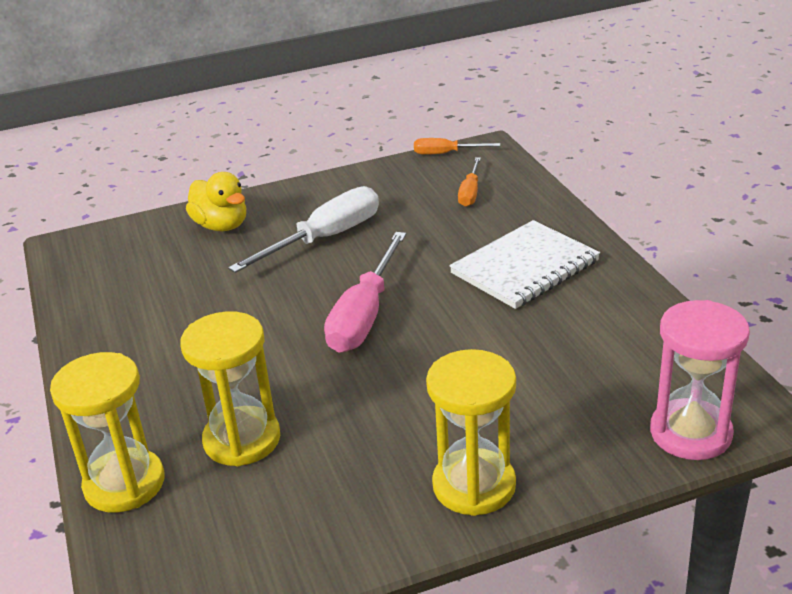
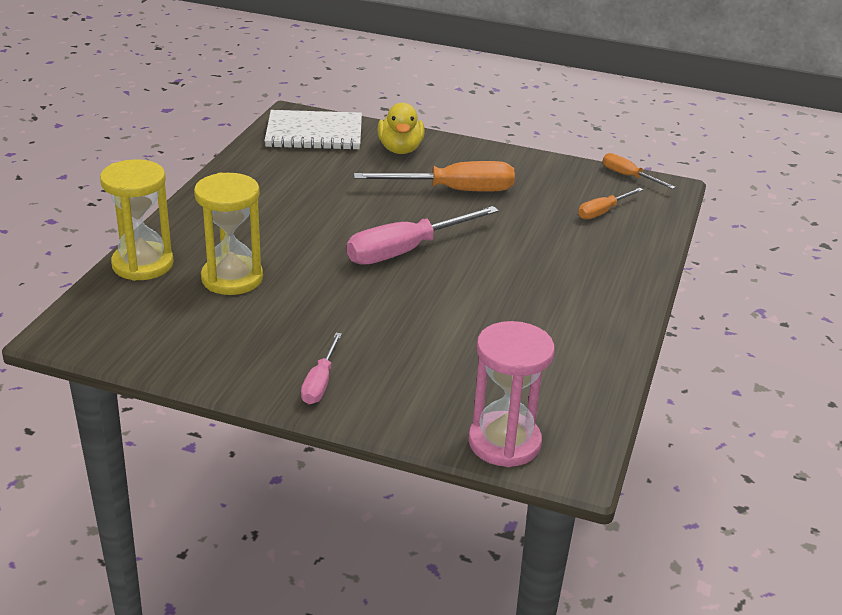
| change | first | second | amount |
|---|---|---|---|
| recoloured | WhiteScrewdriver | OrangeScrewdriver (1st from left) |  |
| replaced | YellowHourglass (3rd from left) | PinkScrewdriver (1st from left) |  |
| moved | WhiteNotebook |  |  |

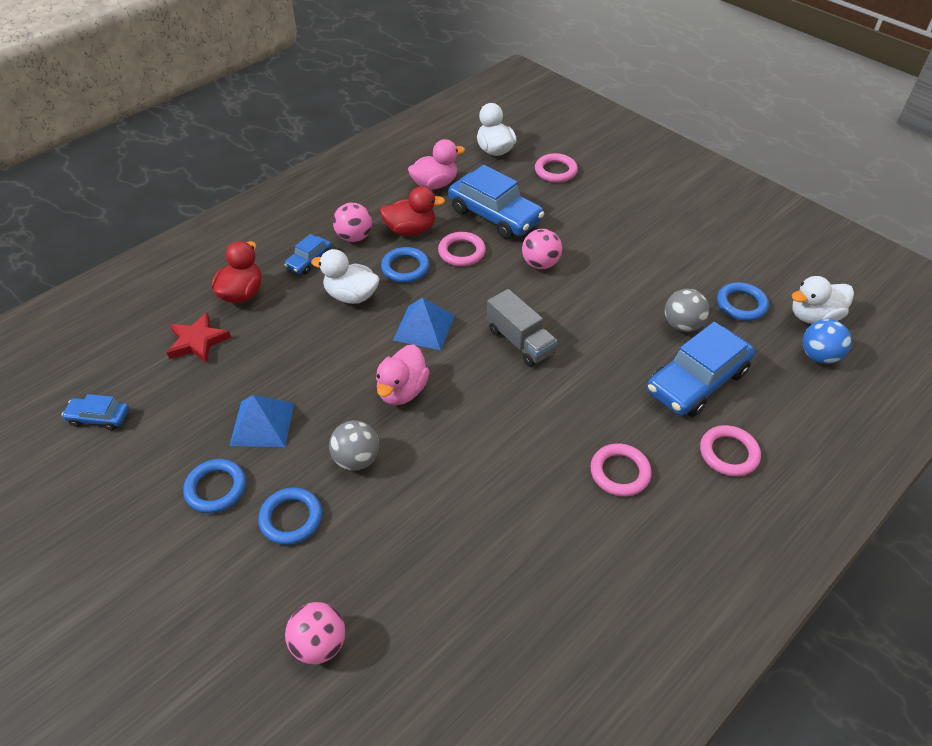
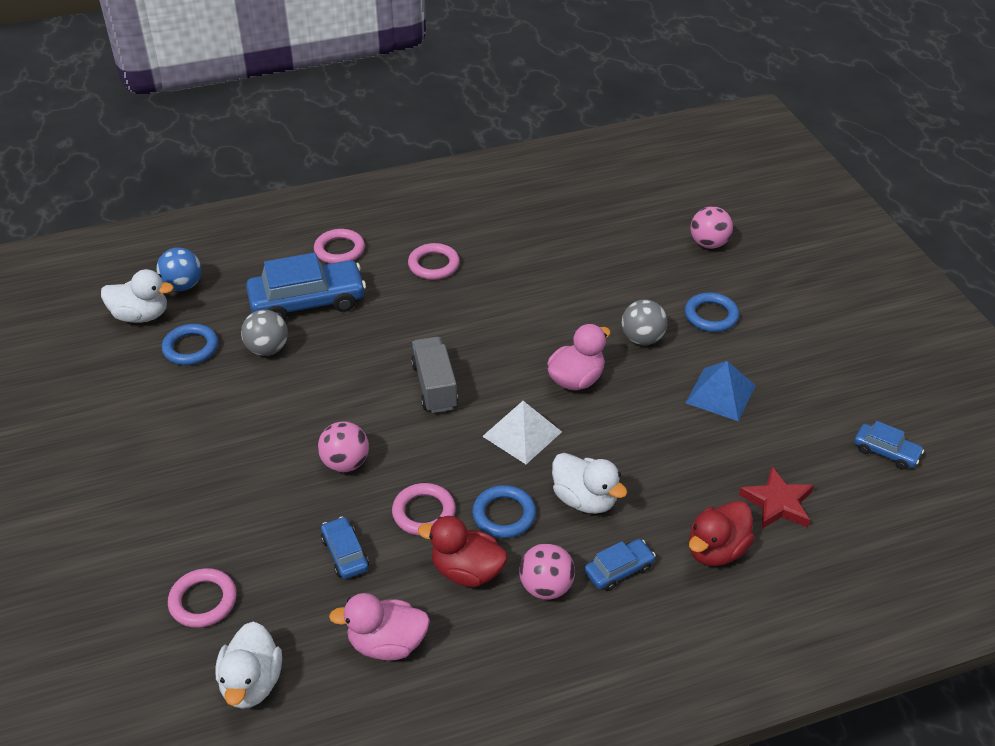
| change | first | second | amount |
|---|---|---|---|
| removed | BlueRing (1st from left) |  |  |
| recoloured | BluePyramid (2nd from left) | WhitePyramid |  |
| resized | BlueCar (3rd from left in the first image) | BlueCar (2nd from left) | x0.50 |

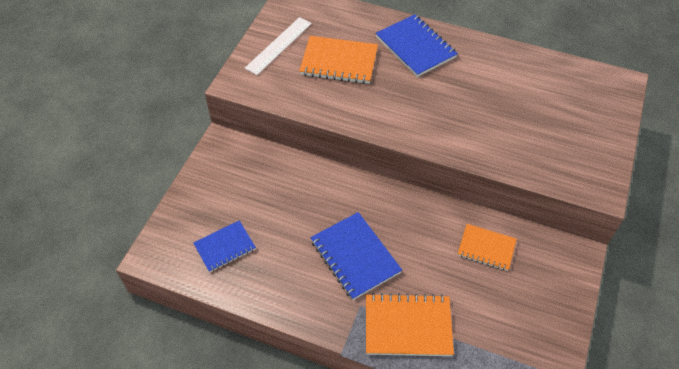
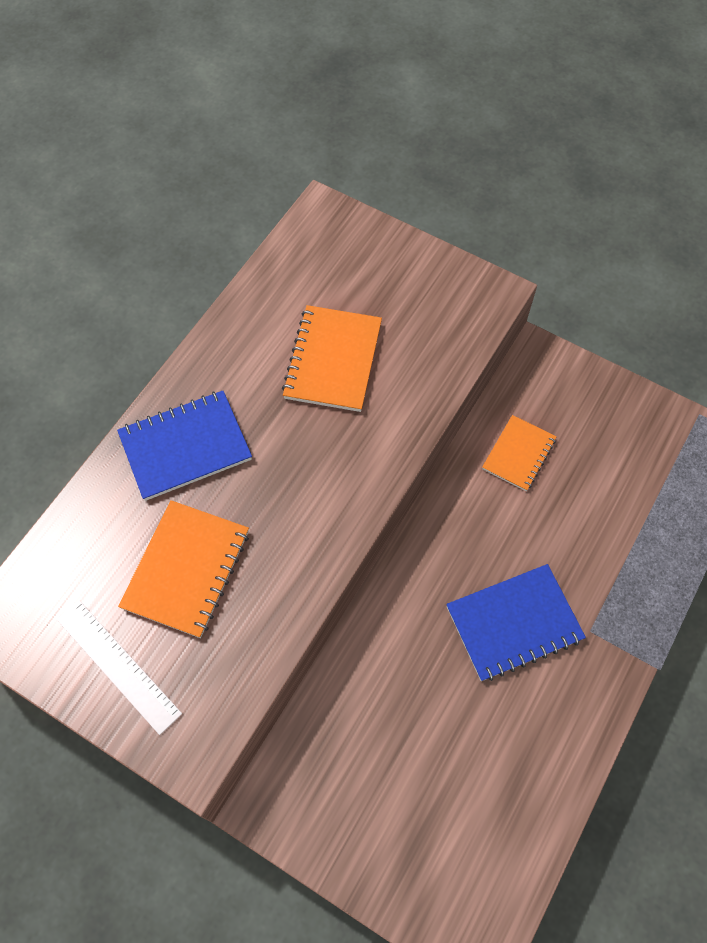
| change | first | second | amount |
|---|---|---|---|
| removed | BlueNotebook (1st from left) |  |  |
| moved | OrangeNotebook (2nd from left) |  |  |

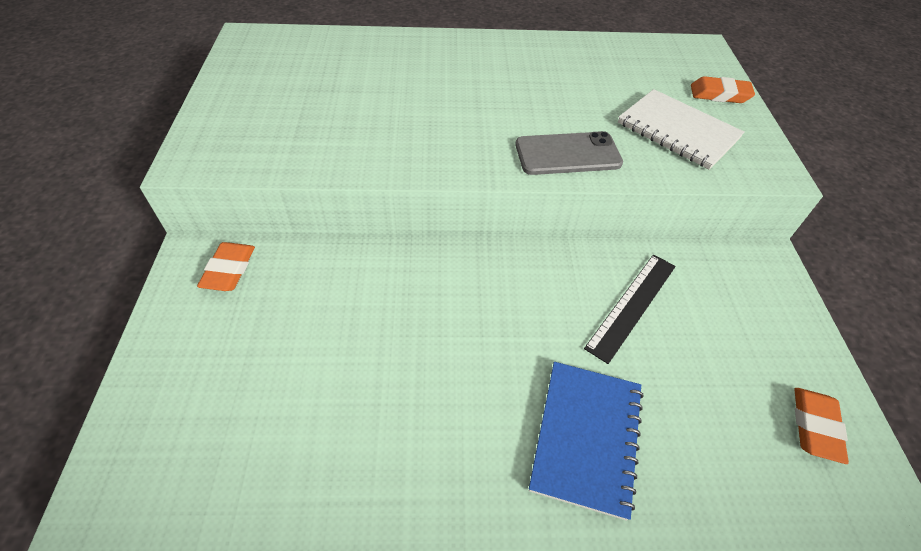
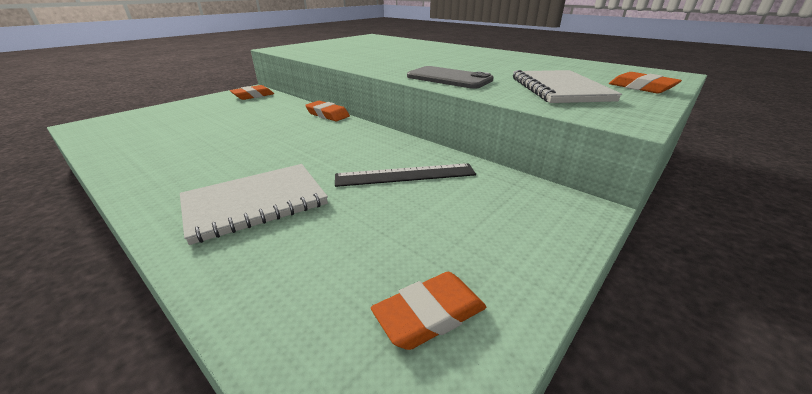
| change | first | second | amount |
|---|---|---|---|
| recoloured | BlueNotebook | WhiteNotebook (1st from left) |  |
| added |  | OrangeEraser (2nd from left) |  |

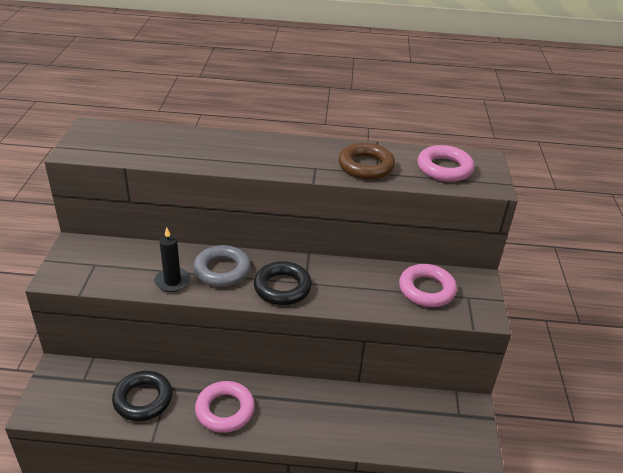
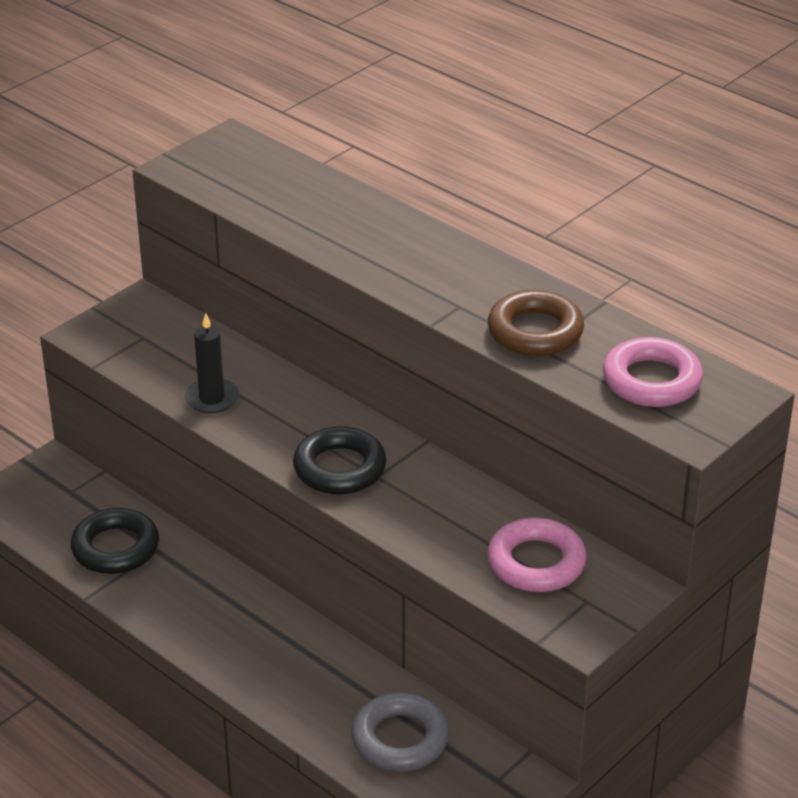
| change | first | second | amount |
|---|---|---|---|
| moved | GreyRing |  |  |
| removed | PinkRing (1st from left) |  |  |

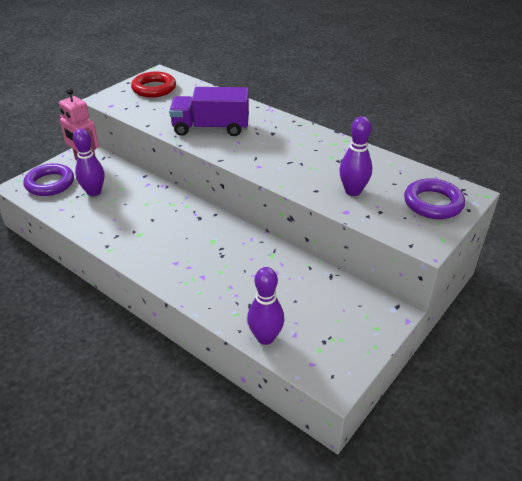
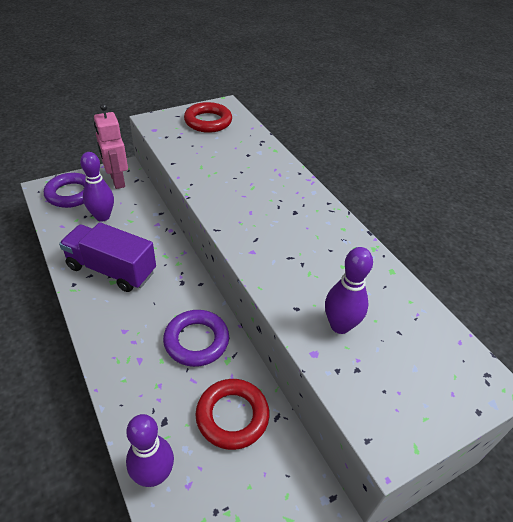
| change | first | second | amount |
|---|---|---|---|
| moved | PurpleTruck |  |  |
| moved | PurpleRing (2nd from left) |  |  |
| added |  | RedRing (2nd from left) |  |

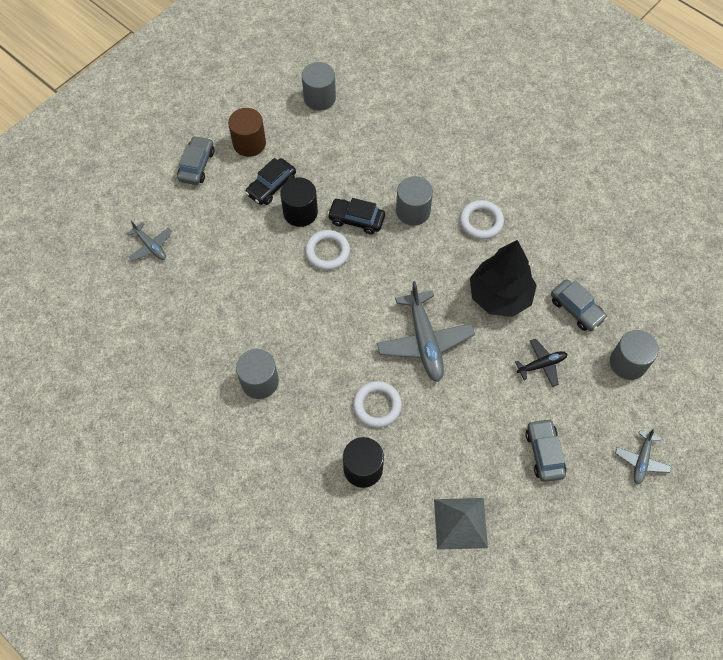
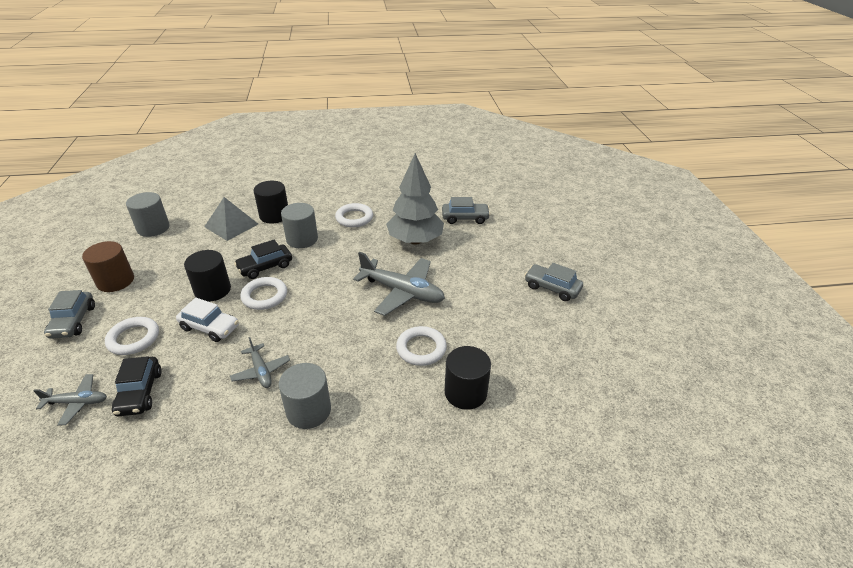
| change | first | second | amount |
|---|---|---|---|
| turned | GreyCar (1st from left) |  | 150 degrees counterclockwise |
| moved | BlackCar (1st from left) |  |  |
| moved | GreyPyramid |  |  |
| recoloured | BlackTree | GreyTree |  |
| removed | BlackPlane |  |  |
| removed | GreyCylinder (4th from left) |  |  |
| moved | GreyPlane (3rd from left in the first image) | GreyPlane (2nd from left) |  |
| added |  | WhiteRing (1st from left) |  |
| added |  | WhiteCar |  |
| added |  | BlackCylinder (2nd from left) |  |

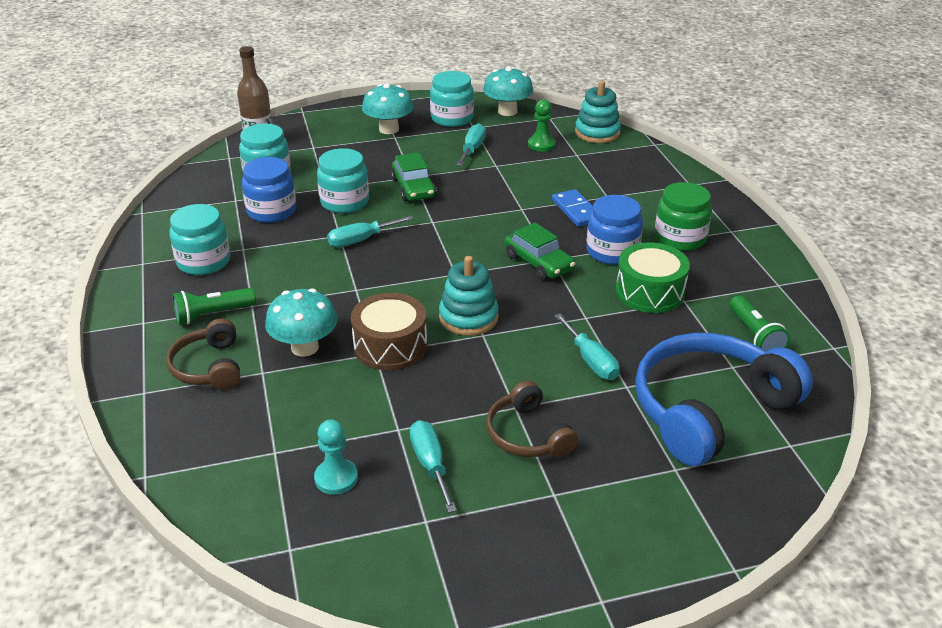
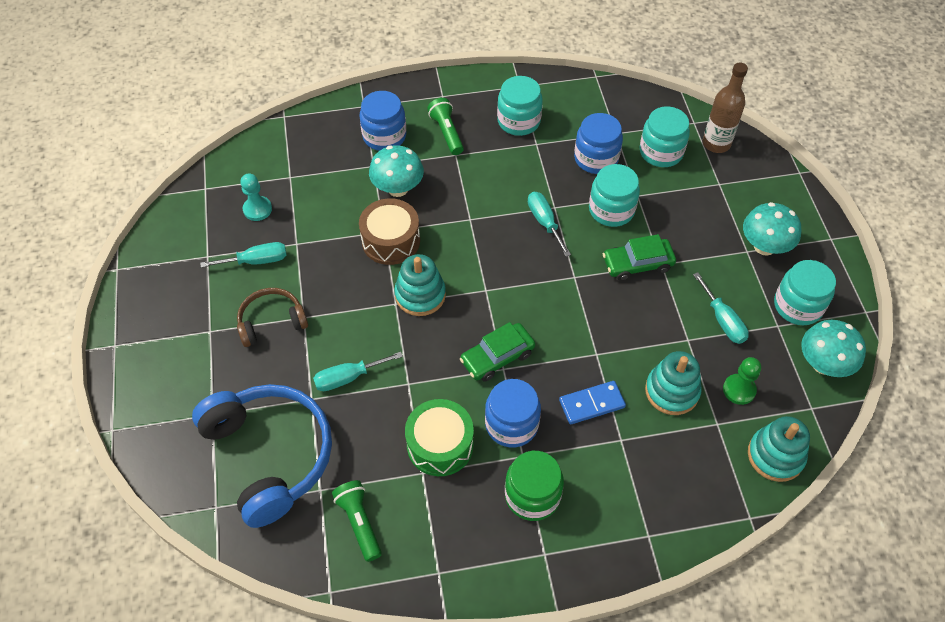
| change | first | second | amount |
|---|---|---|---|
| replaced | BrownHeadphones (1st from left) | BlueJar (1st from left) |  |
| turned | TurquoiseScrewdriver (3rd from left in the first image) | TurquoiseScrewdriver (4th from left) | 45 degrees clockwise |
| turned | GreenFlashlight (2nd from left in the first image) | GreenFlashlight (1st from left) | 75 degrees clockwise |
| added |  | TurquoiseStackingToy (2nd from left) |  |

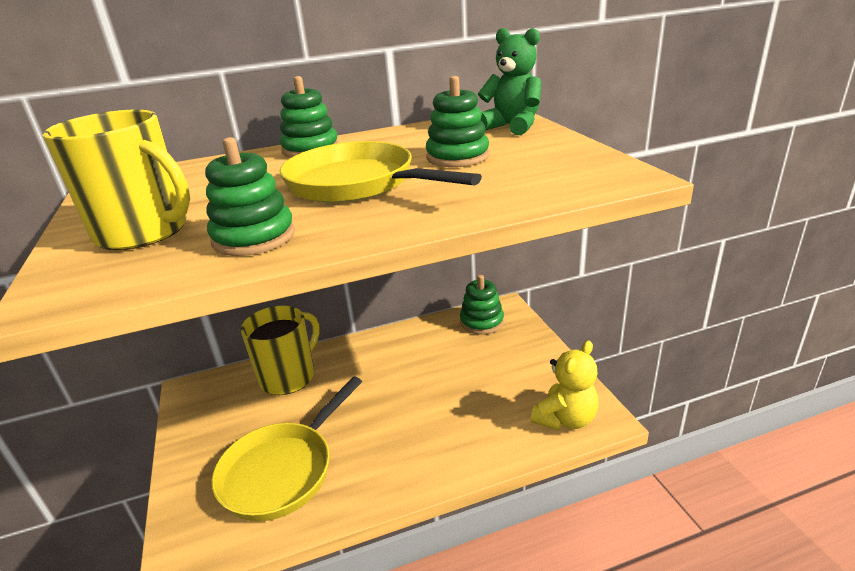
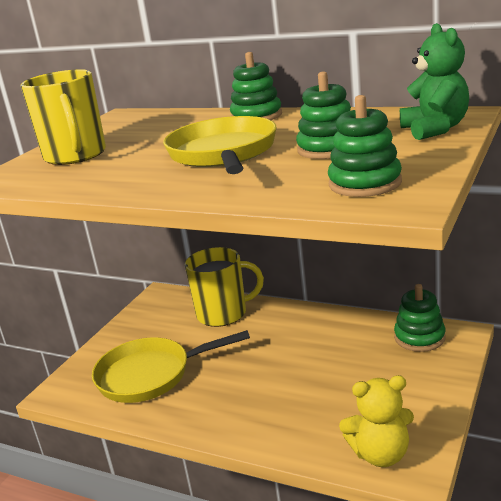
| change | first | second | amount |
|---|---|---|---|
| moved | GreenStackingToy (1st from left in the first image) | GreenStackingToy (3rd from left) |  |

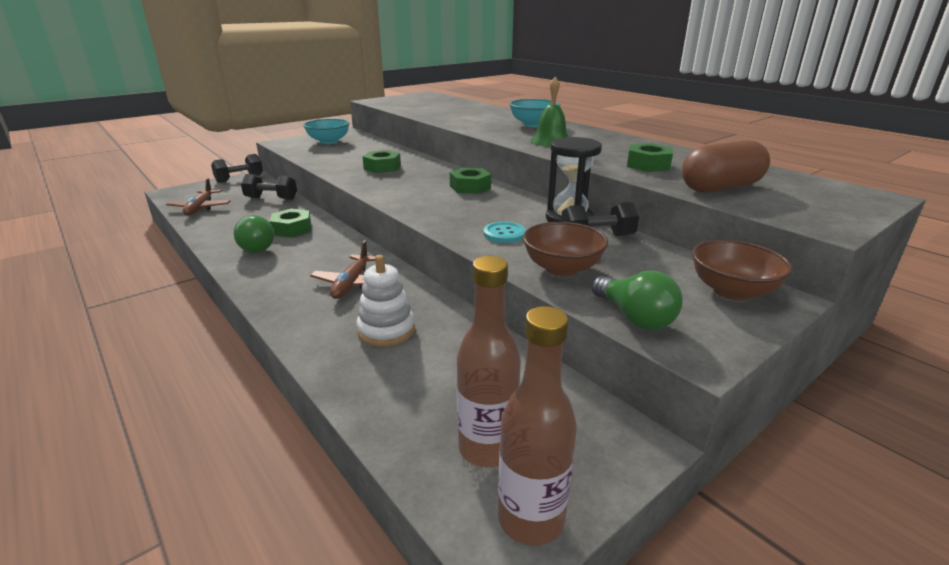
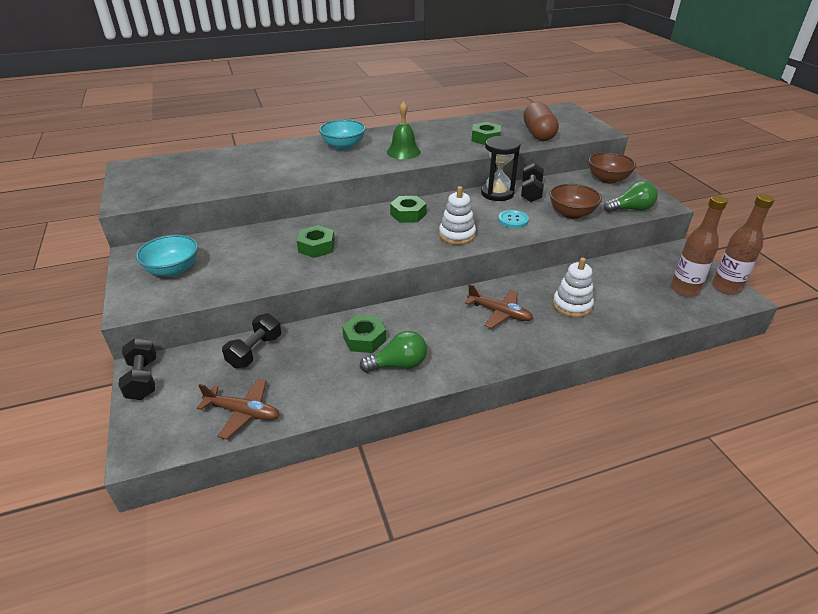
| change | first | second | amount |
|---|---|---|---|
| added |  | WhiteStackingToy (1st from left) |  |

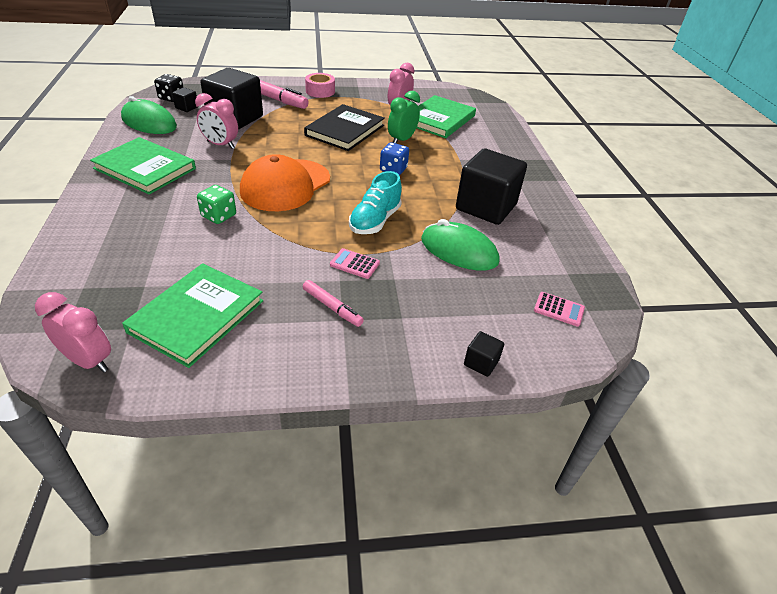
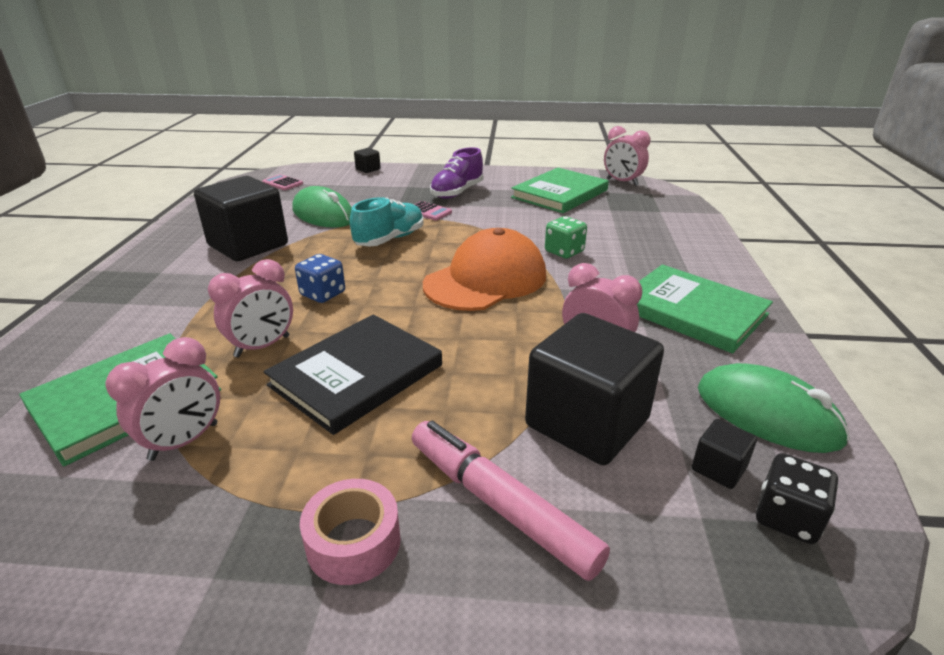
| change | first | second | amount |
|---|---|---|---|
| replaced | PinkMarker (2nd from left) | PurpleShoe |  |
| recoloured | GreenClock | PinkClock (2nd from left) |  |

